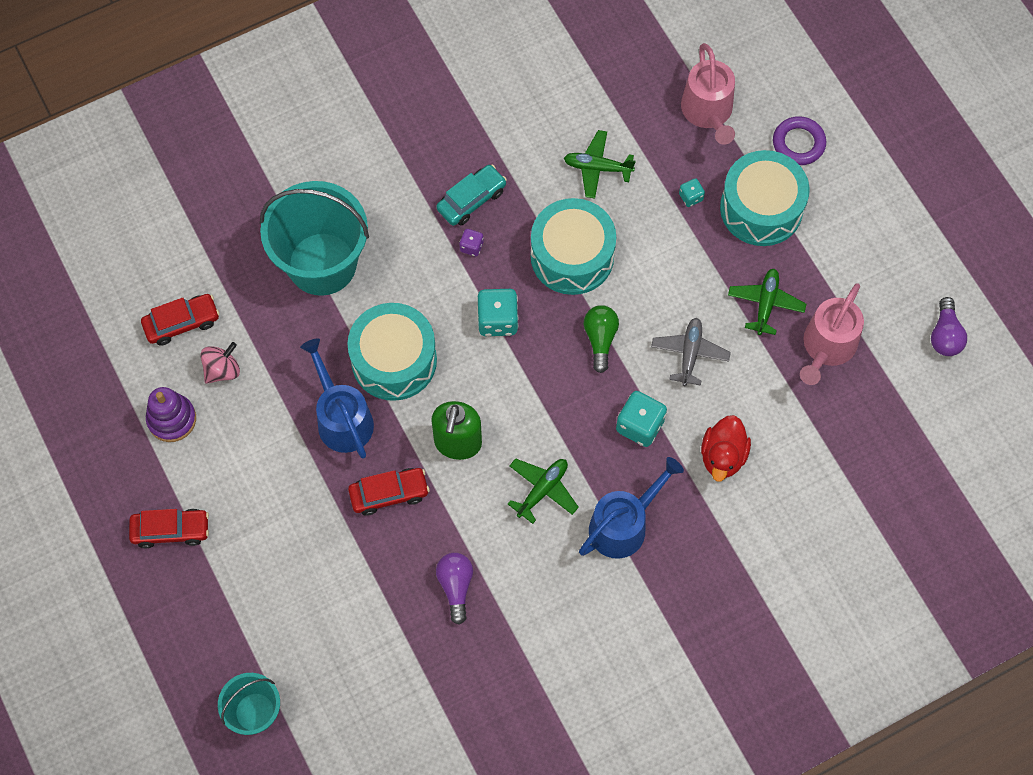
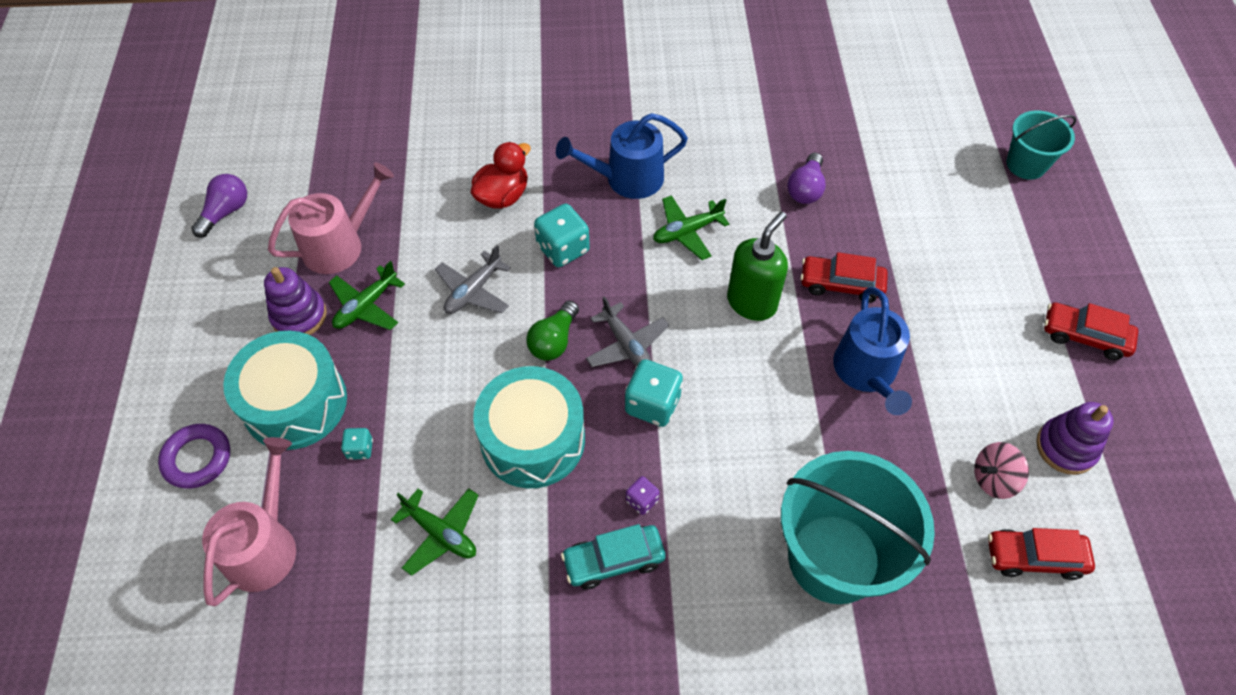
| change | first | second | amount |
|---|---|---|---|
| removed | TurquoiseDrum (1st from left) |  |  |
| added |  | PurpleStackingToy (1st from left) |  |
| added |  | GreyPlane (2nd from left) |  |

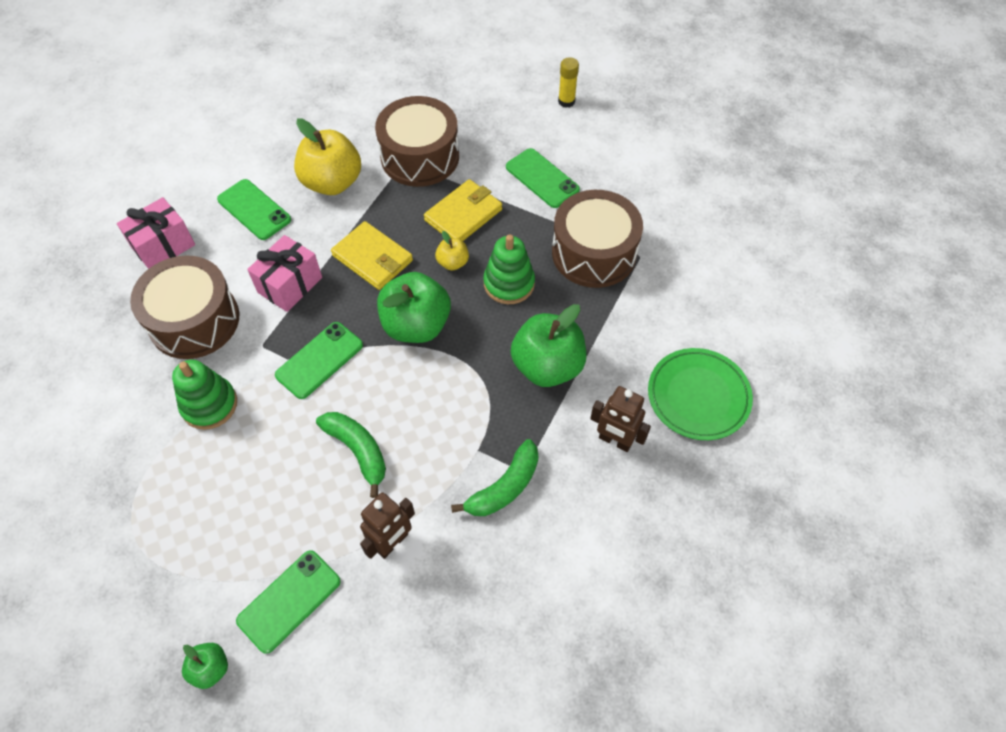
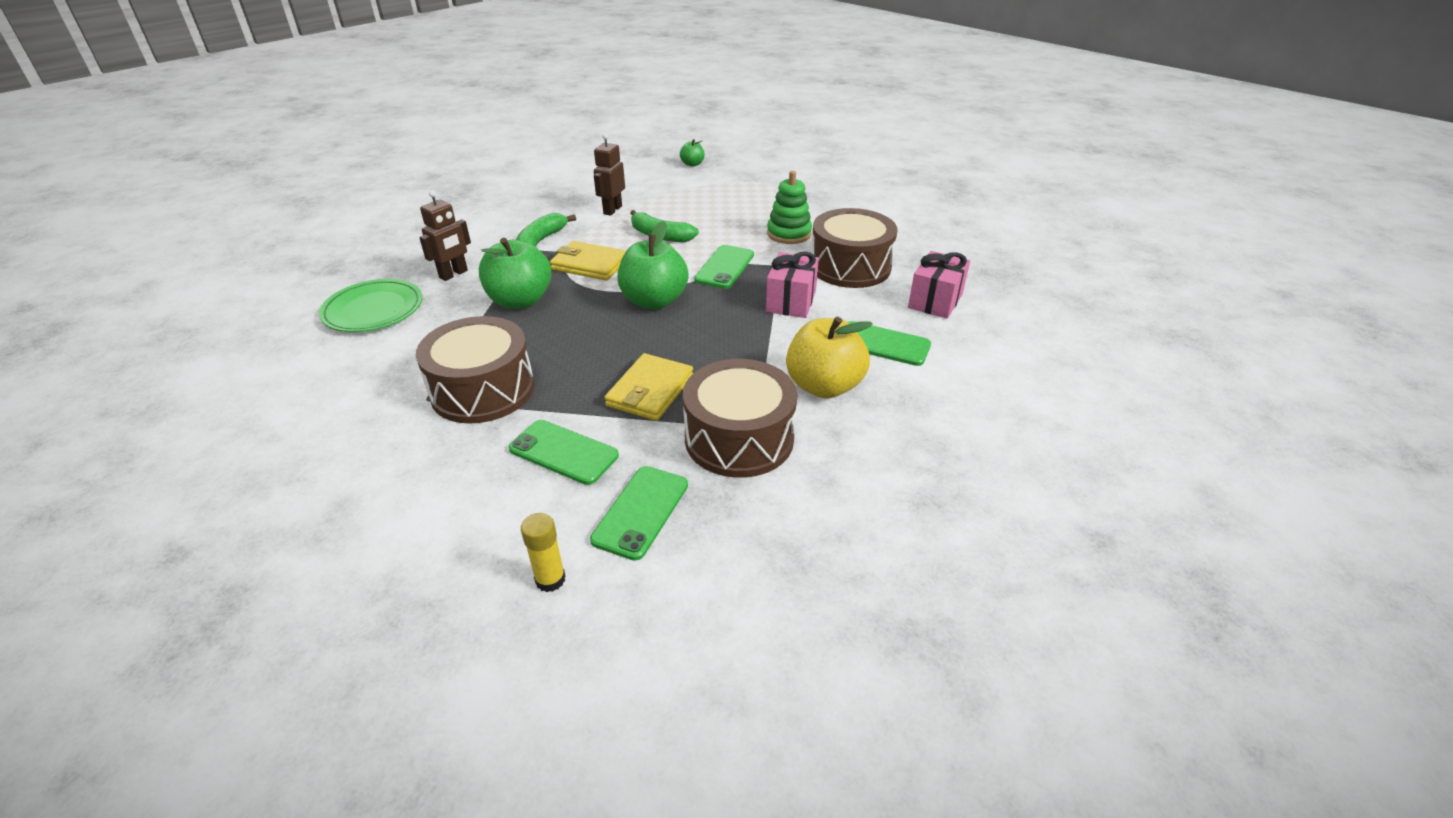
| change | first | second | amount |
|---|---|---|---|
| moved | GreenPhone (2nd from left) |  |  |
| moved | YellowWallet (1st from left) |  |  |
| removed | YellowApple (2nd from left) |  |  |
| removed | GreenStackingToy (2nd from left) |  |  |
| turned | BrownRobot (2nd from left in the first image) | BrownRobot (1st from left) | 120 degrees clockwise |

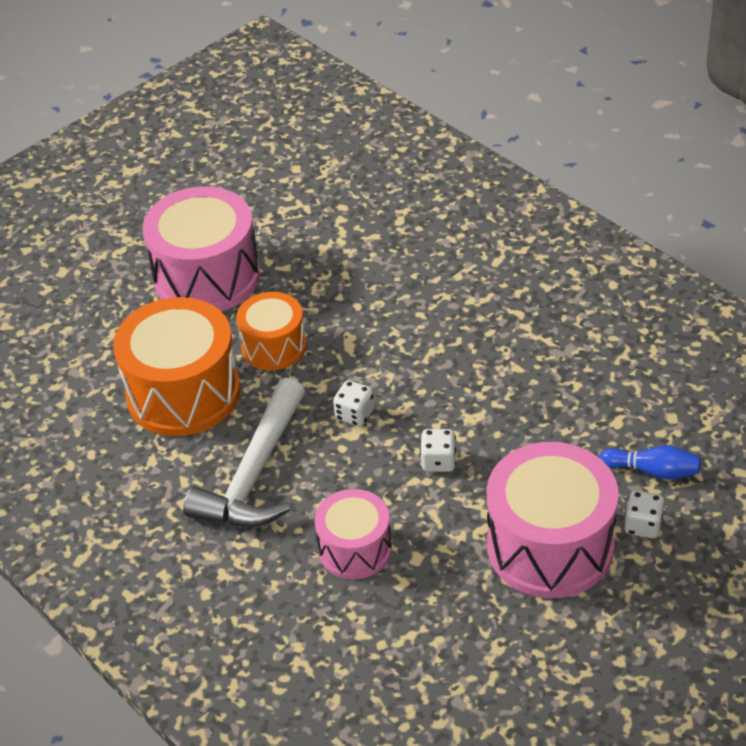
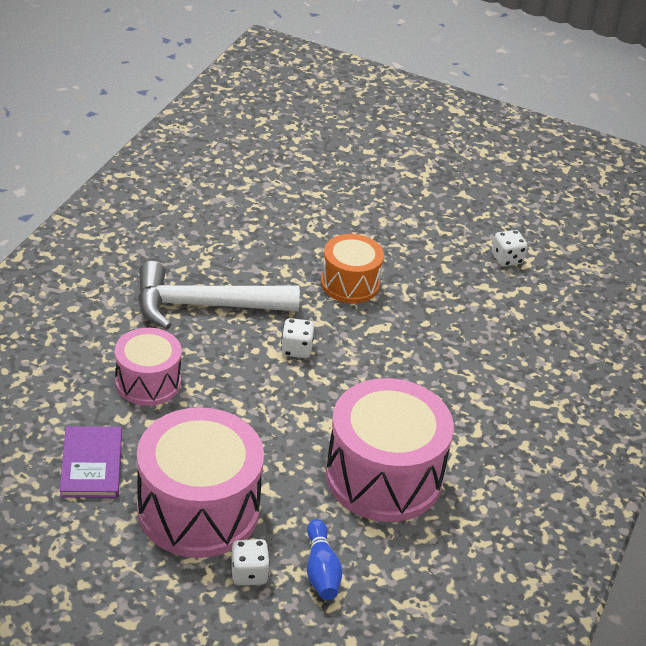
| change | first | second | amount |
|---|---|---|---|
| removed | OrangeDrum (1st from left) |  |  |
| moved | PinkDrum (1st from left in the first image) | PinkDrum (3rd from left) |  |
| moved | WhiteDice (2nd from left in the first image) | WhiteDice (3rd from left) |  |
| added |  | PurpleBook |  |

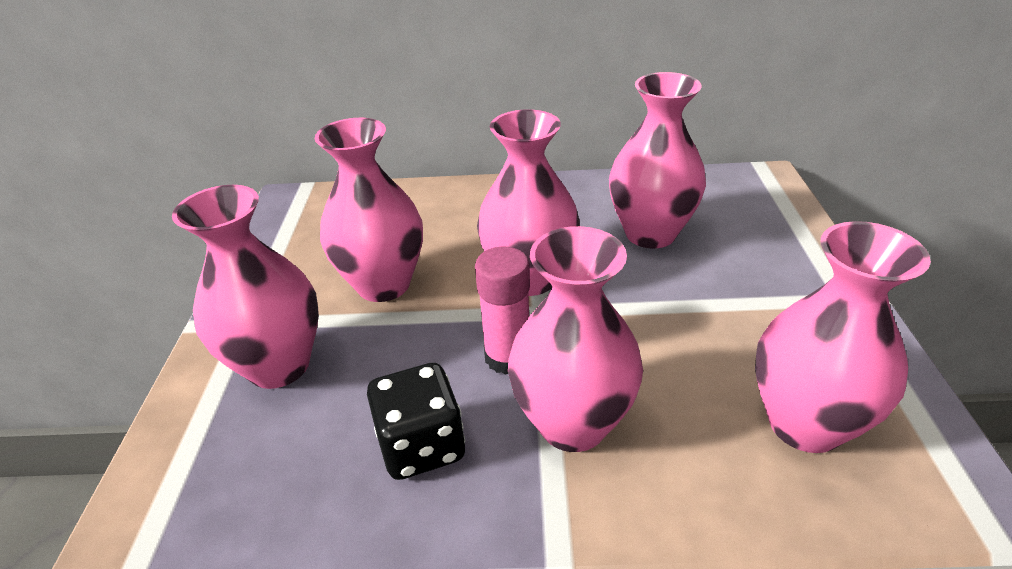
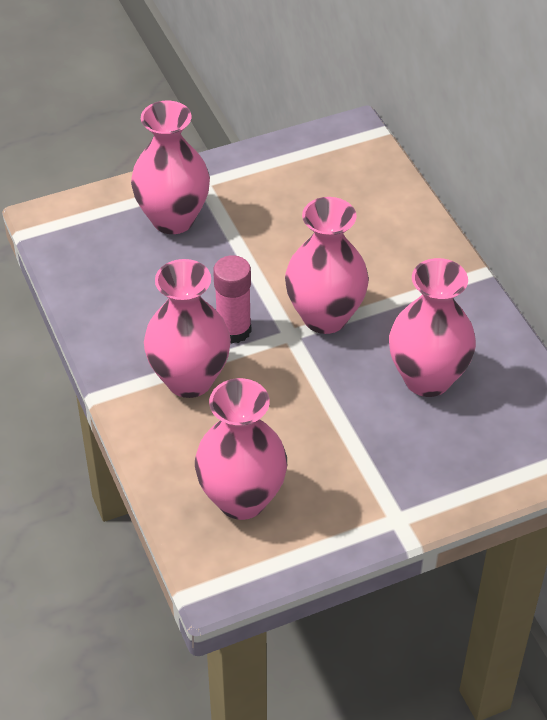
| change | first | second | amount |
|---|---|---|---|
| removed | PinkVase (2nd from left) |  |  |
| removed | BlackDice |  |  |

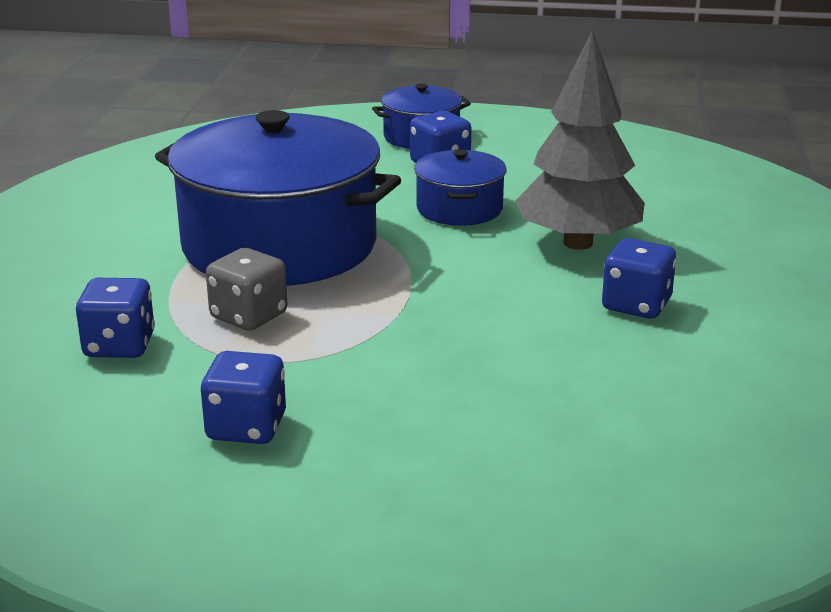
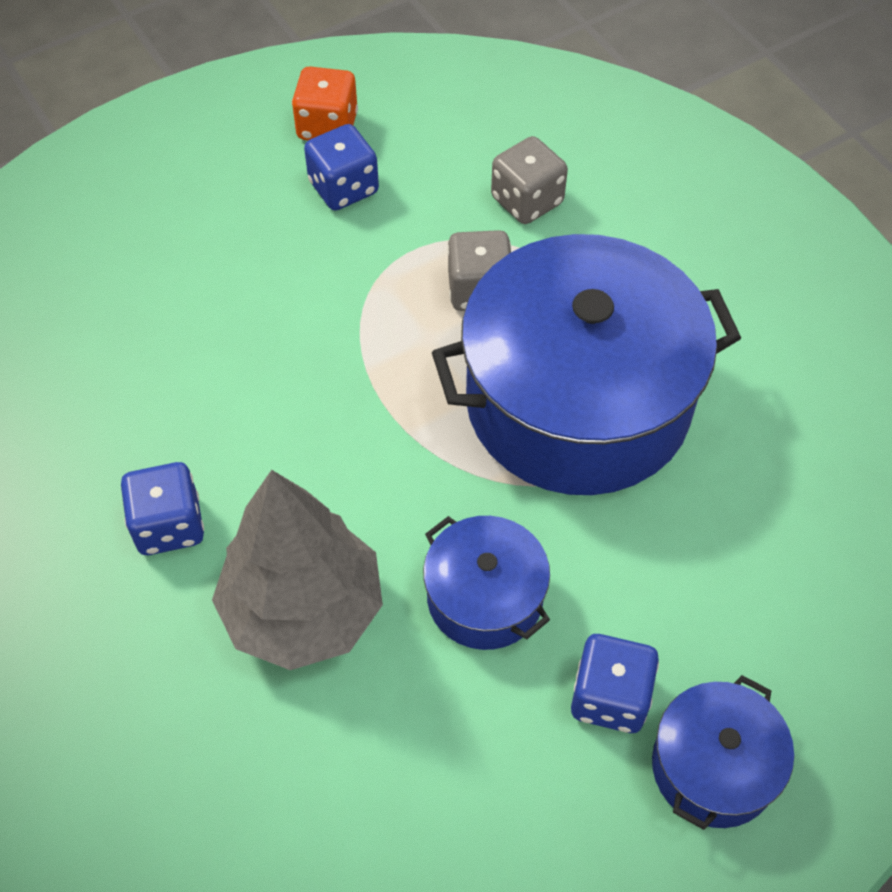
| change | first | second | amount |
|---|---|---|---|
| recoloured | BlueDice (1st from left) | GreyDice (2nd from left) |  |
| added |  | OrangeDice |  |

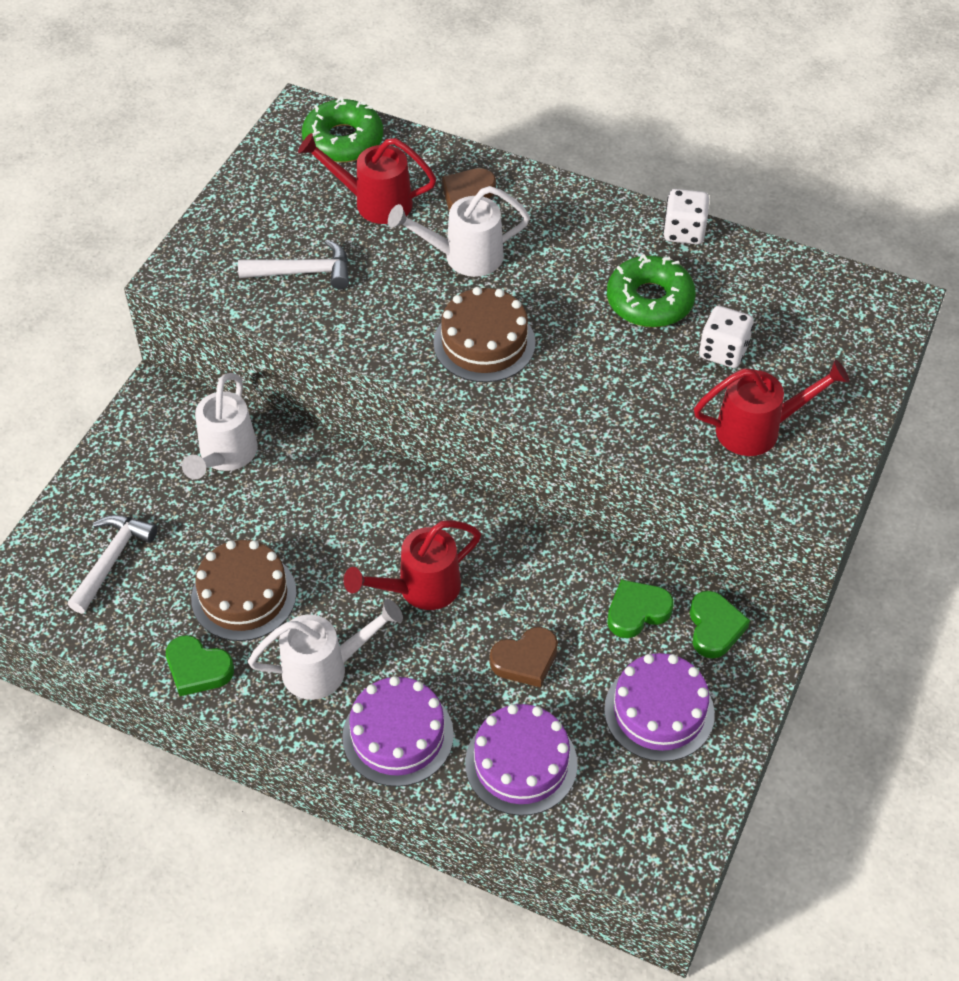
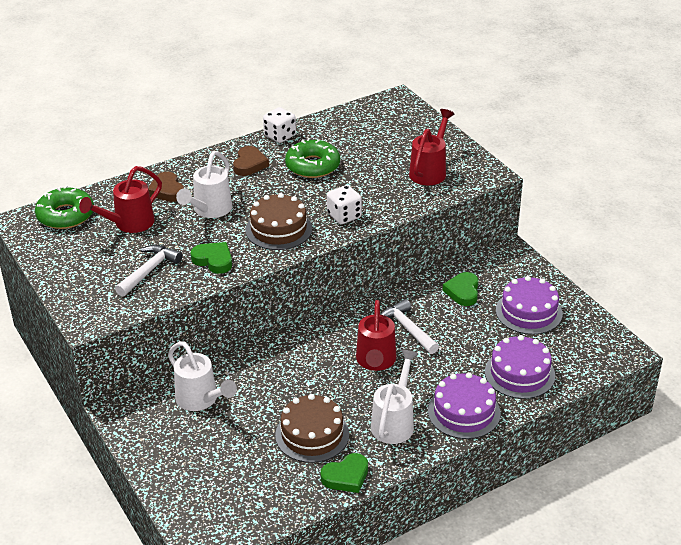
| change | first | second | amount |
|---|---|---|---|
| moved | WhiteHammer (1st from left in the first image) | WhiteHammer (2nd from left) |  |
| moved | BrownHeart (2nd from left) |  |  |
| moved | GreenHeart (3rd from left in the first image) | GreenHeart (1st from left) |  |
| moved | WhiteDice (2nd from left) |  |  |

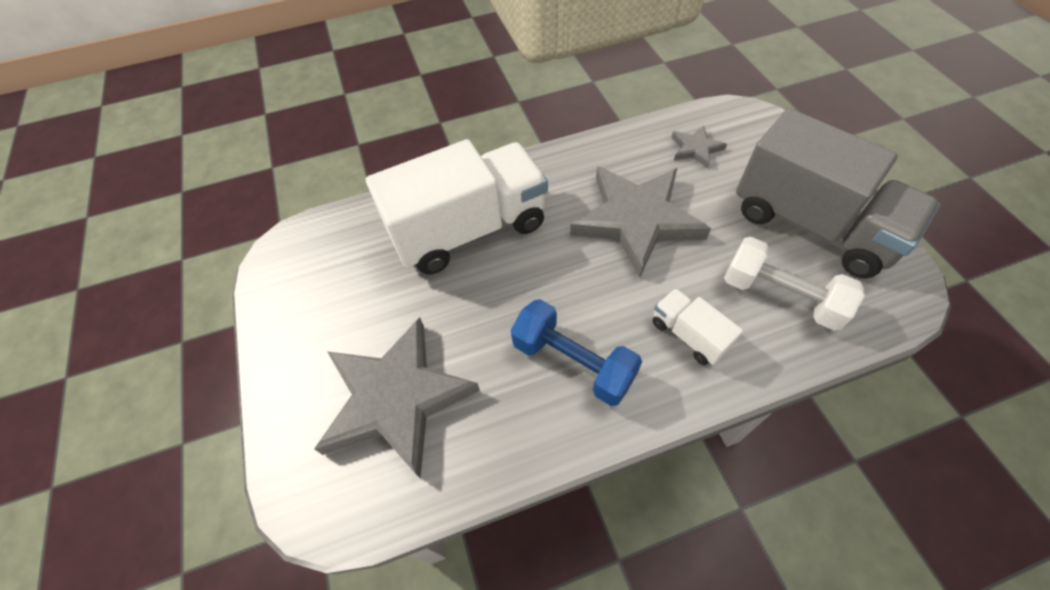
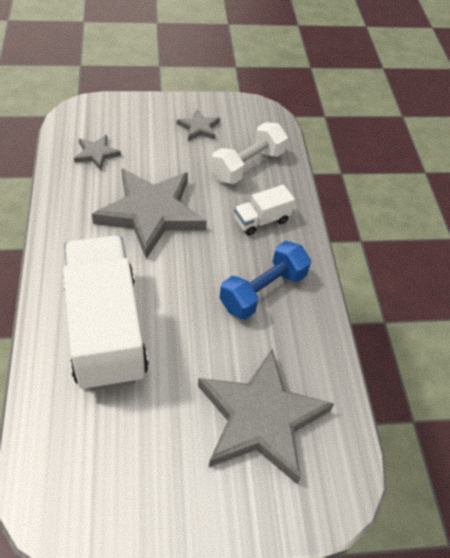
| change | first | second | amount |
|---|---|---|---|
| replaced | GreyTruck | GreyStar (3rd from left) |  |

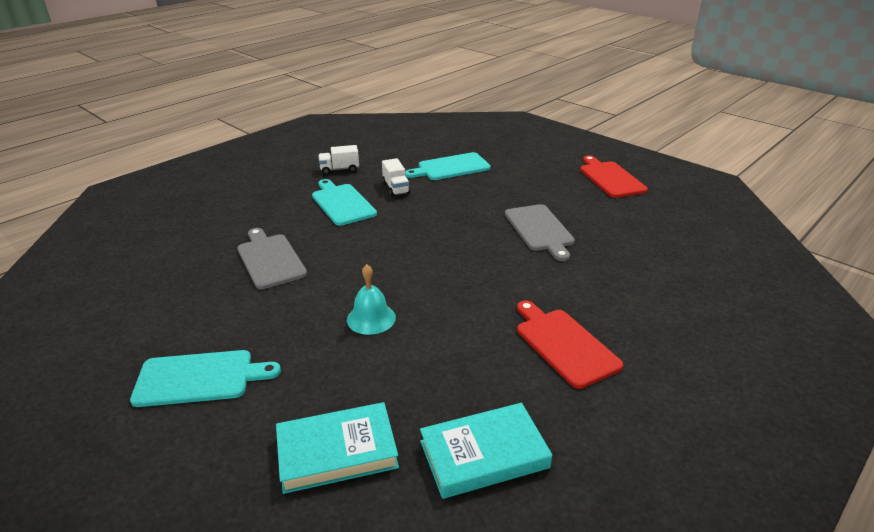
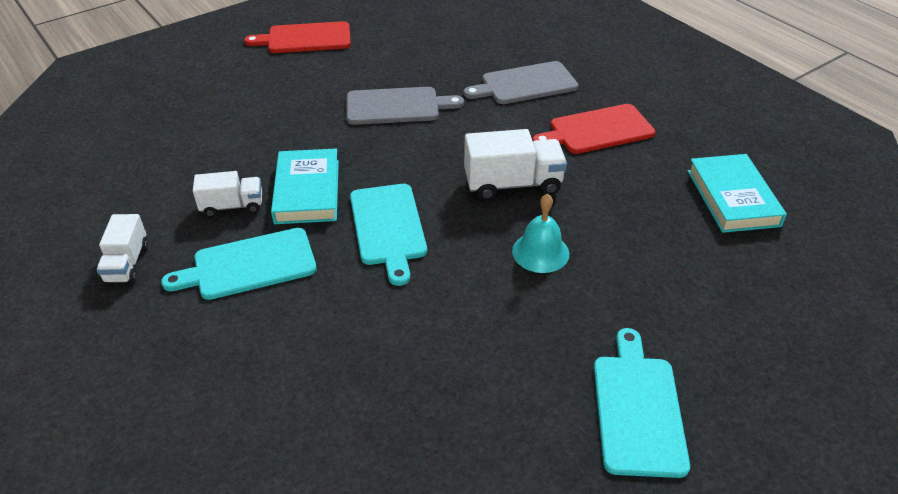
| change | first | second | amount |
|---|---|---|---|
| moved | GreyCuttingBoard (1st from left in the first image) | GreyCuttingBoard (2nd from left) |  |
| moved | TurquoiseBook (1st from left) |  |  |
| moved | TurquoiseCuttingBoard (3rd from left in the first image) | TurquoiseCuttingBoard (2nd from left) |  |
| added |  | WhiteTruck (3rd from left) |  |

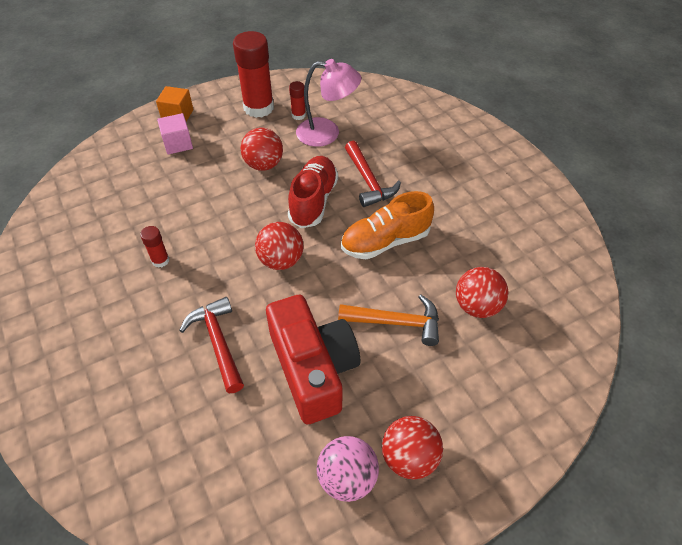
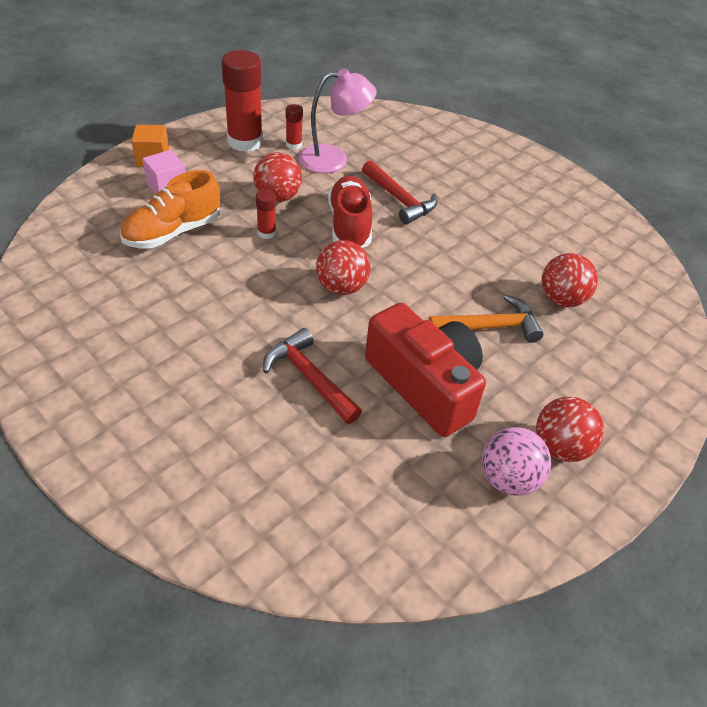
| change | first | second | amount |
|---|---|---|---|
| moved | RedGlueStick (1st from left in the first image) | RedGlueStick (2nd from left) |  |
| moved | OrangeShoe |  |  |

